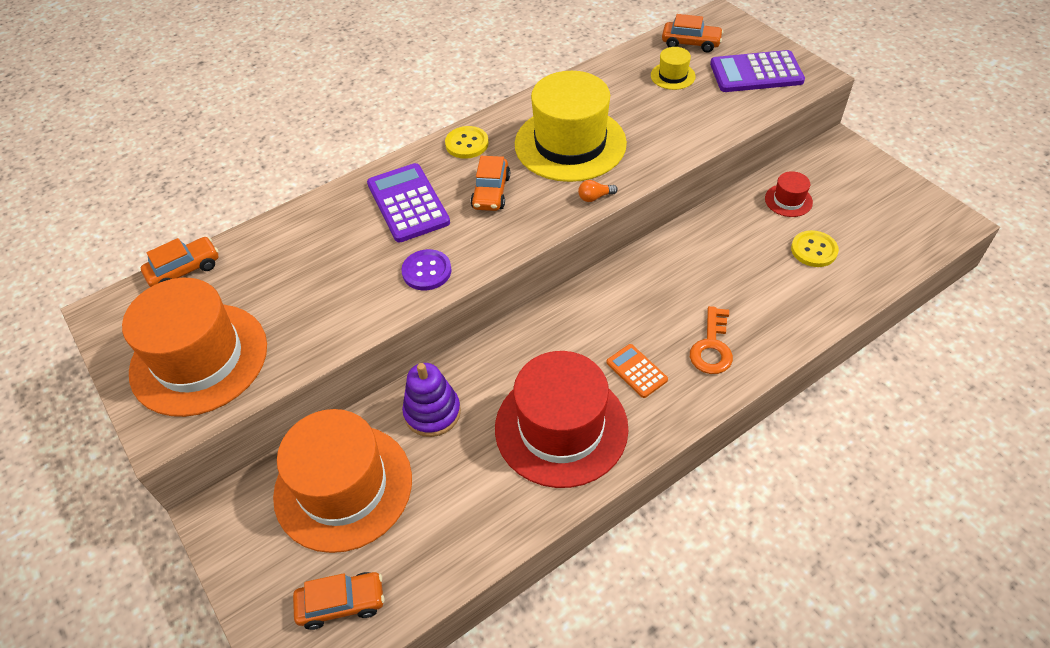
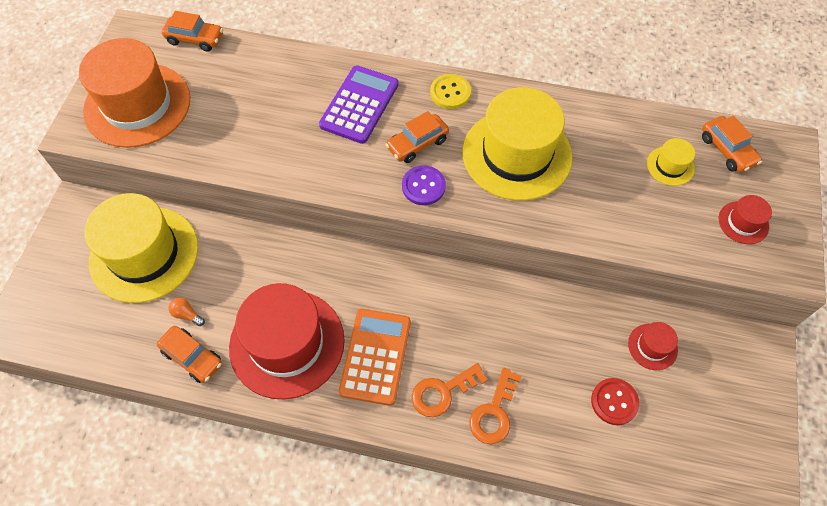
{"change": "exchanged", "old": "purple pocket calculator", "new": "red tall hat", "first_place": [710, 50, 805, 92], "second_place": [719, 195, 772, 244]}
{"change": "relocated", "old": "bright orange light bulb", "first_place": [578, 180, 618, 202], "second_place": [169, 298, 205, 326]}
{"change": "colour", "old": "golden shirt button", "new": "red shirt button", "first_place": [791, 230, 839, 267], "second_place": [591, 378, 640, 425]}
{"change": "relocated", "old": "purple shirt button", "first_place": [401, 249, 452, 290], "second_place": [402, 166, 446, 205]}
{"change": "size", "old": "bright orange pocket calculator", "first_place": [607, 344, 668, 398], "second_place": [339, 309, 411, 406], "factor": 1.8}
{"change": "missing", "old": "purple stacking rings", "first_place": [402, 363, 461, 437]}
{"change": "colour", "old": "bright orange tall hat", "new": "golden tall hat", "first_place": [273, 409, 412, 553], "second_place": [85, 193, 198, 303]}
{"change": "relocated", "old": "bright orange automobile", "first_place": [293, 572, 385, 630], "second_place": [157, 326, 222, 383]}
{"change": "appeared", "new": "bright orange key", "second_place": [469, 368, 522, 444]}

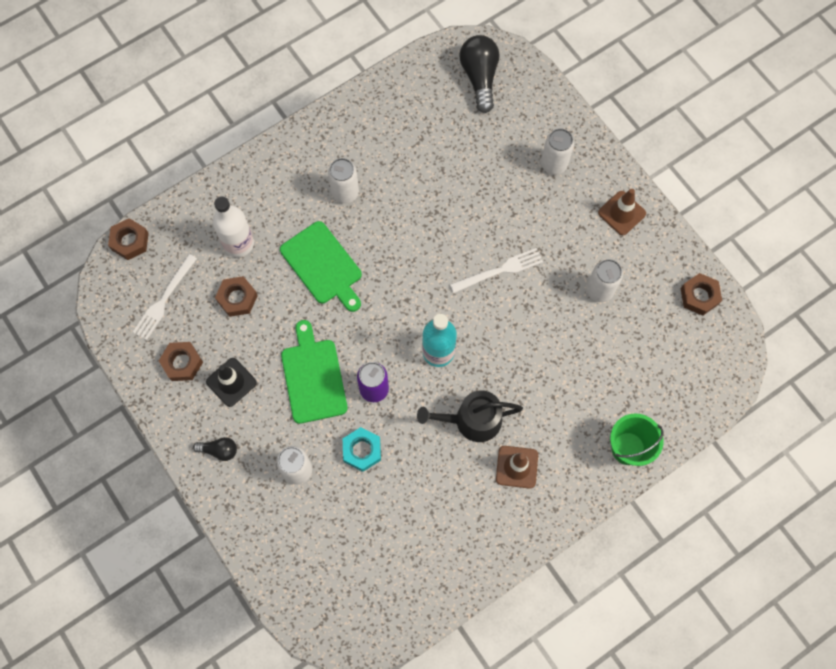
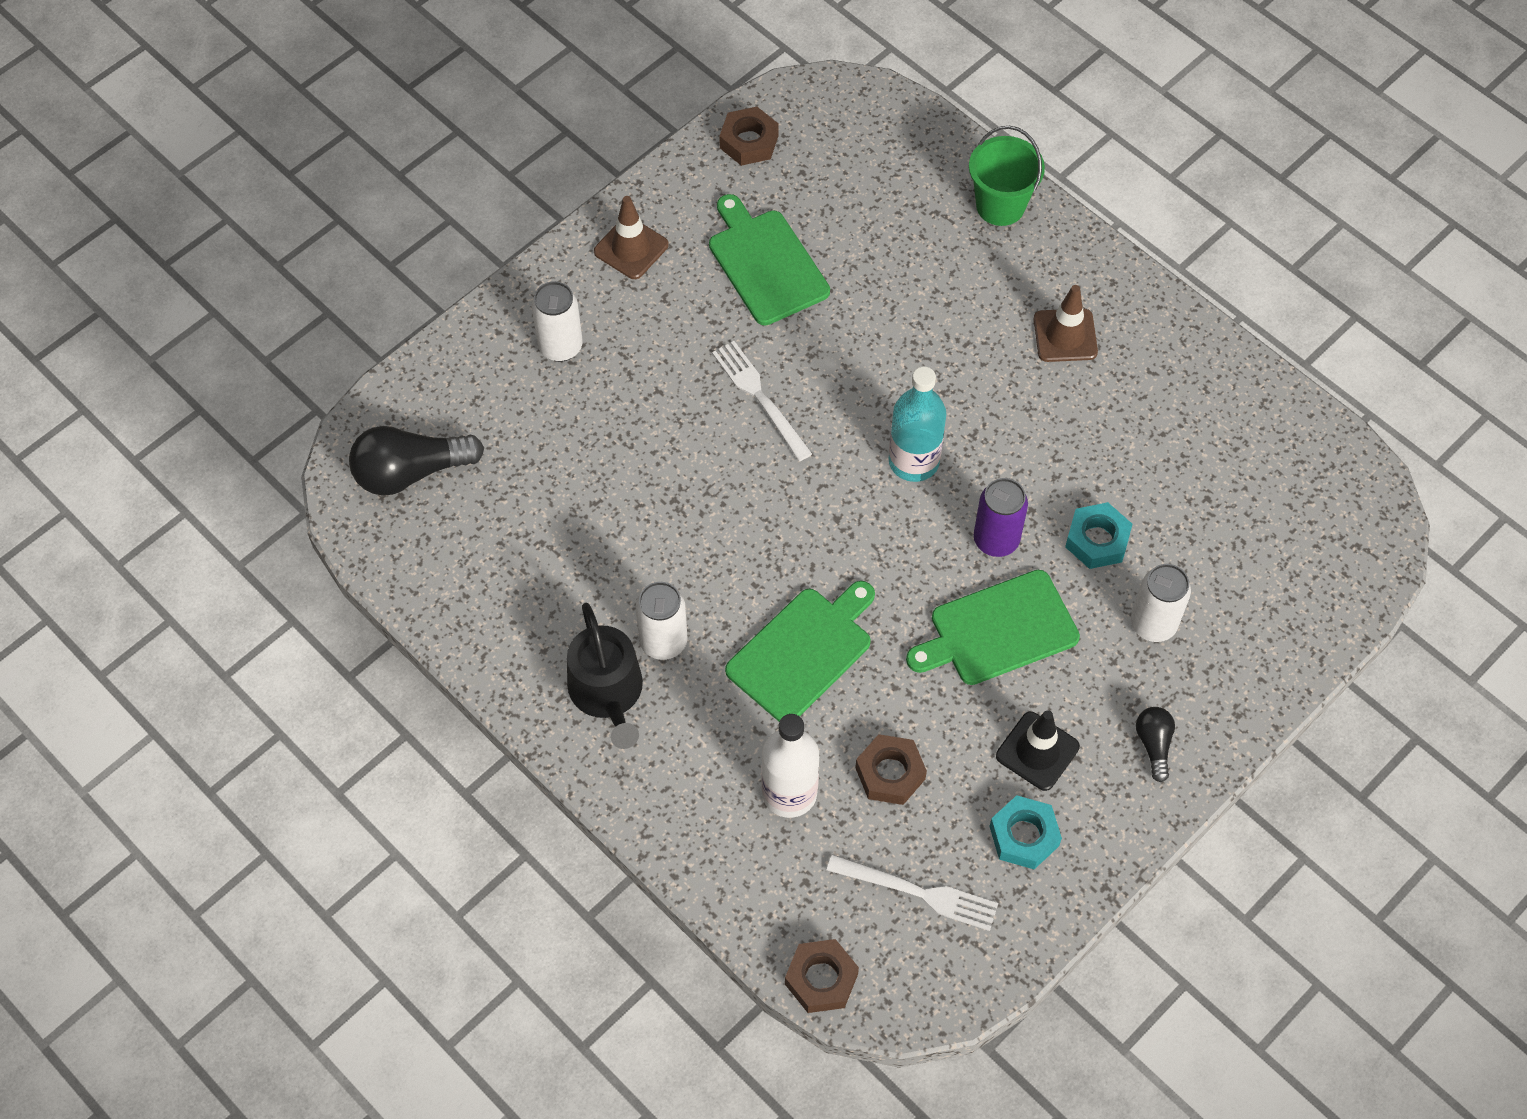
{"change": "exchanged", "old": "white tin", "new": "green bread board", "first_place": [586, 259, 623, 302], "second_place": [709, 194, 830, 325]}
{"change": "colour", "old": "dark brown nut", "new": "turquoise nut", "first_place": [159, 342, 203, 381], "second_place": [989, 795, 1062, 869]}
{"change": "relocated", "old": "ebony watering can", "first_place": [417, 390, 523, 442], "second_place": [567, 603, 643, 749]}

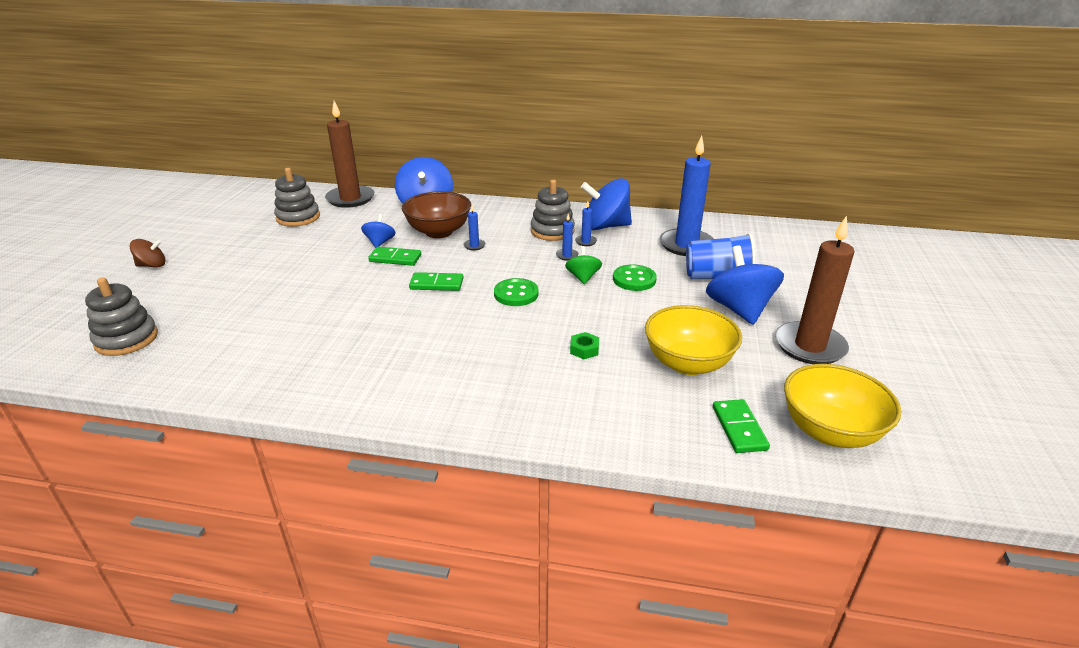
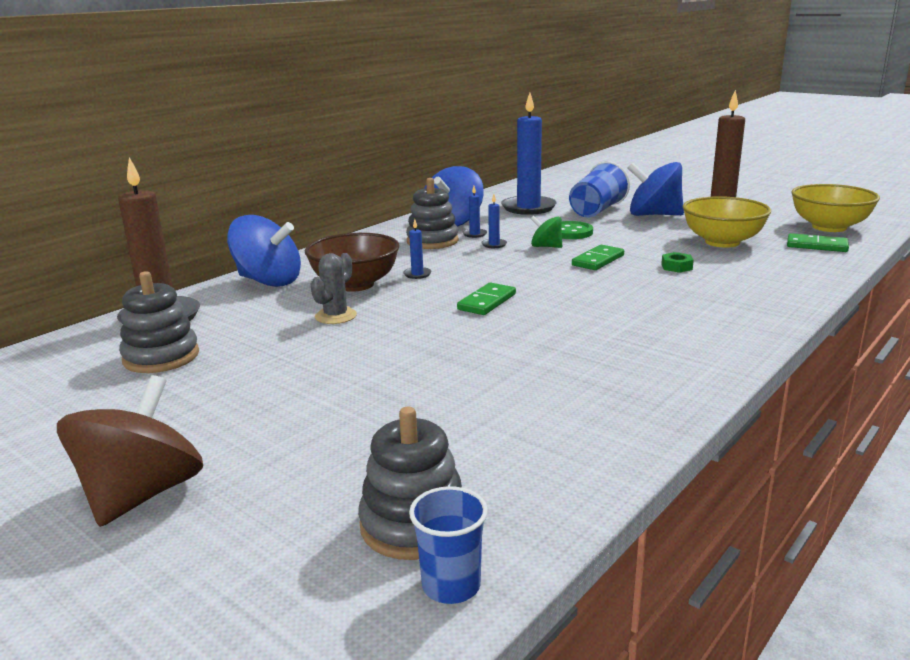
{"change": "exchanged", "old": "cobalt spinning top", "new": "ash-grey saguaro cactus", "first_place": [361, 214, 396, 248], "second_place": [311, 253, 357, 324]}
{"change": "size", "old": "dark brown spinning top", "first_place": [130, 239, 165, 268], "second_place": [57, 375, 203, 527], "factor": 1.89}
{"change": "relocated", "old": "green domino tile", "first_place": [368, 247, 421, 266], "second_place": [572, 245, 624, 270]}
{"change": "missing", "old": "green shirt button", "first_place": [494, 278, 539, 306]}
{"change": "appeared", "new": "cobalt cup", "second_place": [409, 486, 488, 604]}

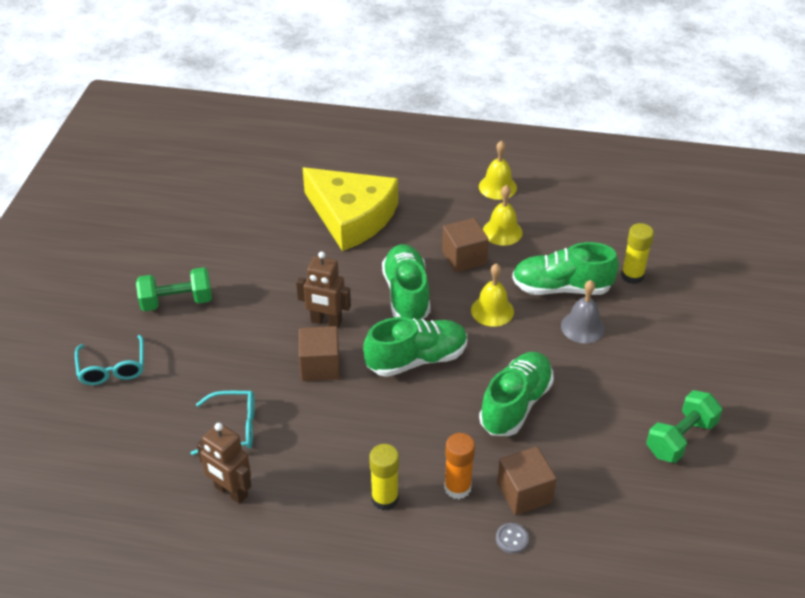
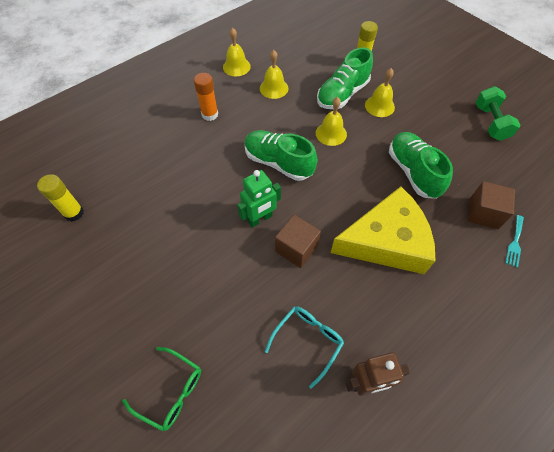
{"change": "relocated", "old": "golden cheese", "first_place": [303, 167, 398, 251], "second_place": [331, 186, 436, 274]}
{"change": "missing", "old": "dark brown block", "first_place": [442, 218, 489, 272]}
{"change": "colour", "old": "dark brown toy robot", "new": "green toy robot", "first_place": [296, 251, 351, 328], "second_place": [237, 170, 281, 228]}
{"change": "missing", "old": "green dumbbell", "first_place": [136, 267, 212, 311]}
{"change": "colour", "old": "ash-grey bell", "new": "golden bell", "first_place": [561, 280, 605, 343], "second_place": [365, 68, 395, 117]}
{"change": "missing", "old": "green shoe", "first_place": [363, 317, 467, 377]}
{"change": "colour", "old": "turquoise glasses", "new": "green glasses", "first_place": [75, 335, 144, 385], "second_place": [122, 347, 201, 431]}
{"change": "relocated", "old": "bright orange glue", "first_place": [444, 433, 475, 499], "second_place": [194, 73, 218, 121]}
{"change": "relocated", "old": "golden glue", "first_place": [369, 444, 399, 510], "second_place": [37, 174, 84, 222]}
{"change": "exchanged", "old": "ash-grey shirt button", "new": "turquoise fork", "first_place": [496, 523, 529, 554], "second_place": [505, 215, 524, 268]}

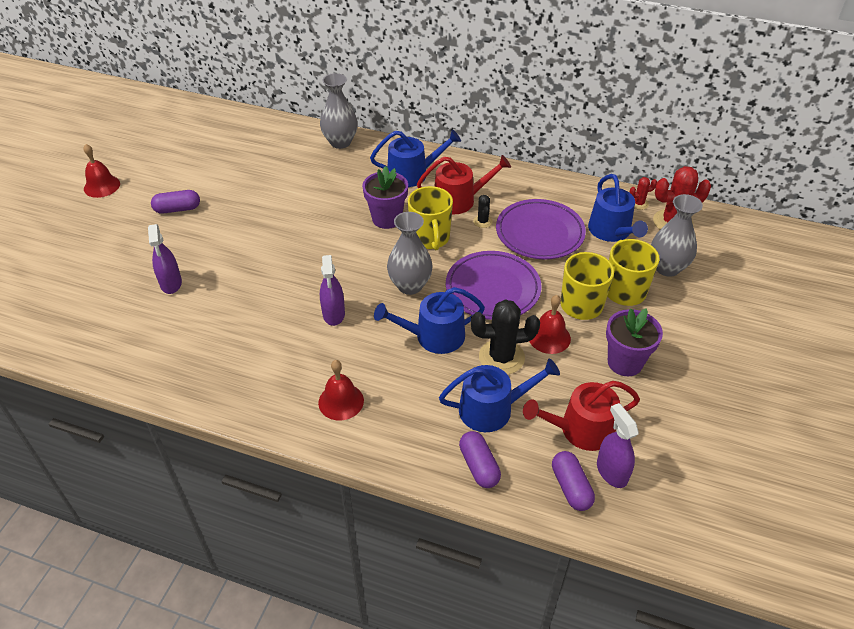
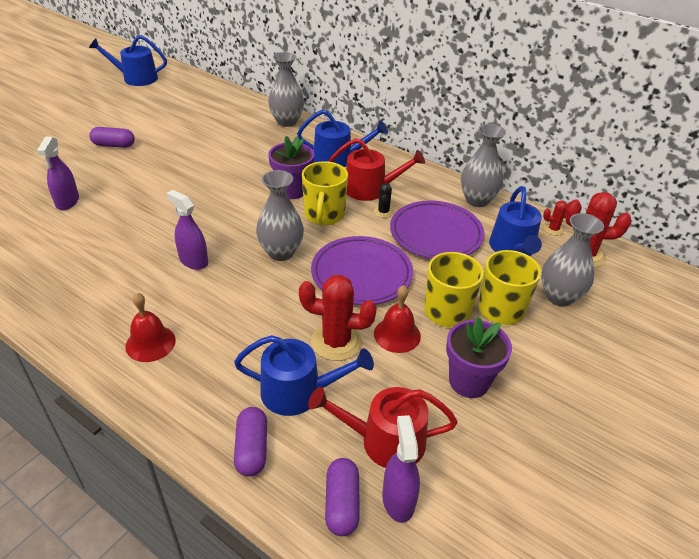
{"change": "missing", "old": "red bell", "first_place": [83, 144, 120, 198]}
{"change": "spun", "old": "purple spray bottle", "first_place": [320, 255, 345, 326], "second_place": [166, 190, 208, 270], "degrees": 120}
{"change": "relocated", "old": "cobalt watering can", "first_place": [374, 287, 485, 354], "second_place": [89, 35, 167, 86]}
{"change": "colour", "old": "ebony saguaro cactus", "new": "red saguaro cactus", "first_place": [471, 299, 540, 375], "second_place": [299, 275, 377, 361]}
{"change": "appeared", "new": "ash-grey vase", "second_place": [461, 124, 506, 207]}

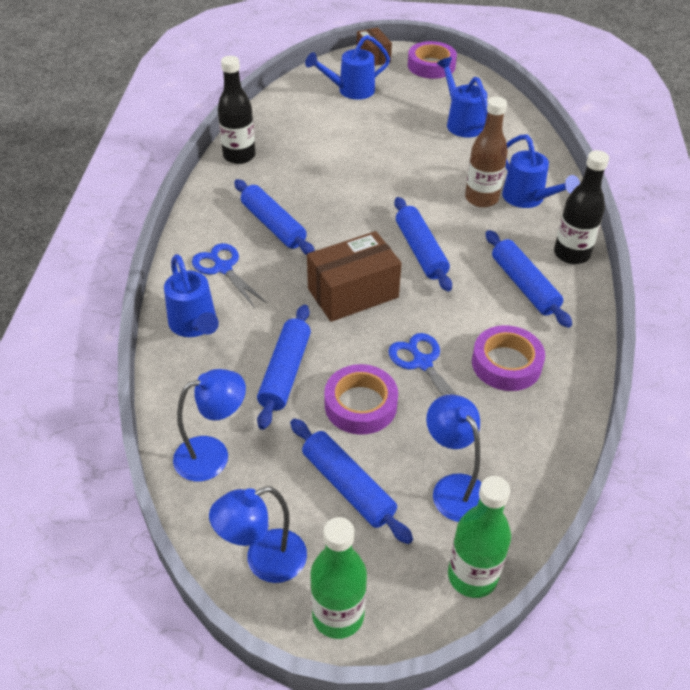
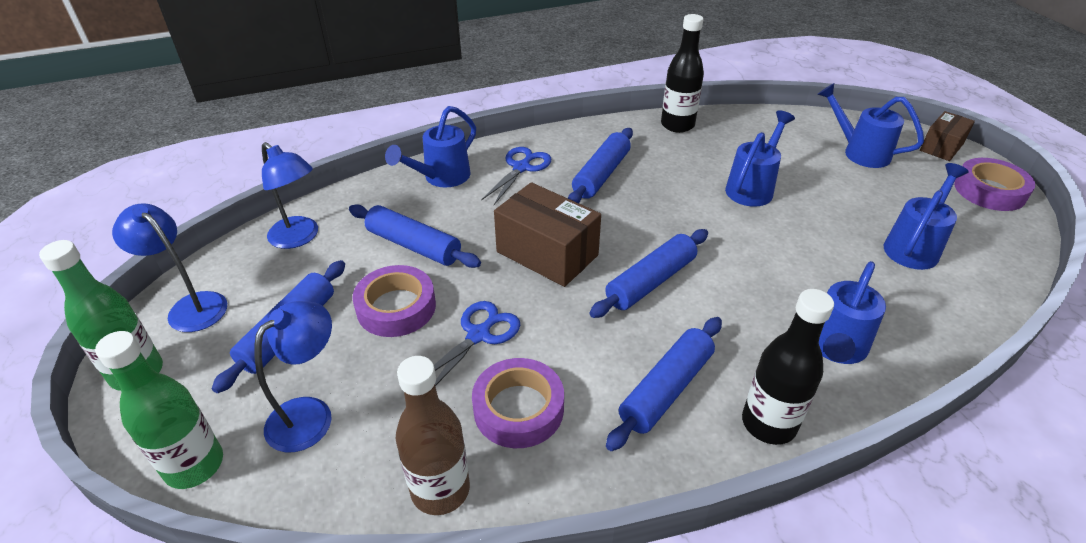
{"change": "relocated", "old": "dark brown flask", "first_place": [465, 97, 508, 208], "second_place": [396, 356, 470, 515]}
{"change": "spun", "old": "cobalt dough roller", "first_place": [257, 304, 311, 430], "second_place": [349, 204, 481, 268], "degrees": 45}
{"change": "appeared", "new": "cobalt watering can", "second_place": [725, 110, 795, 207]}

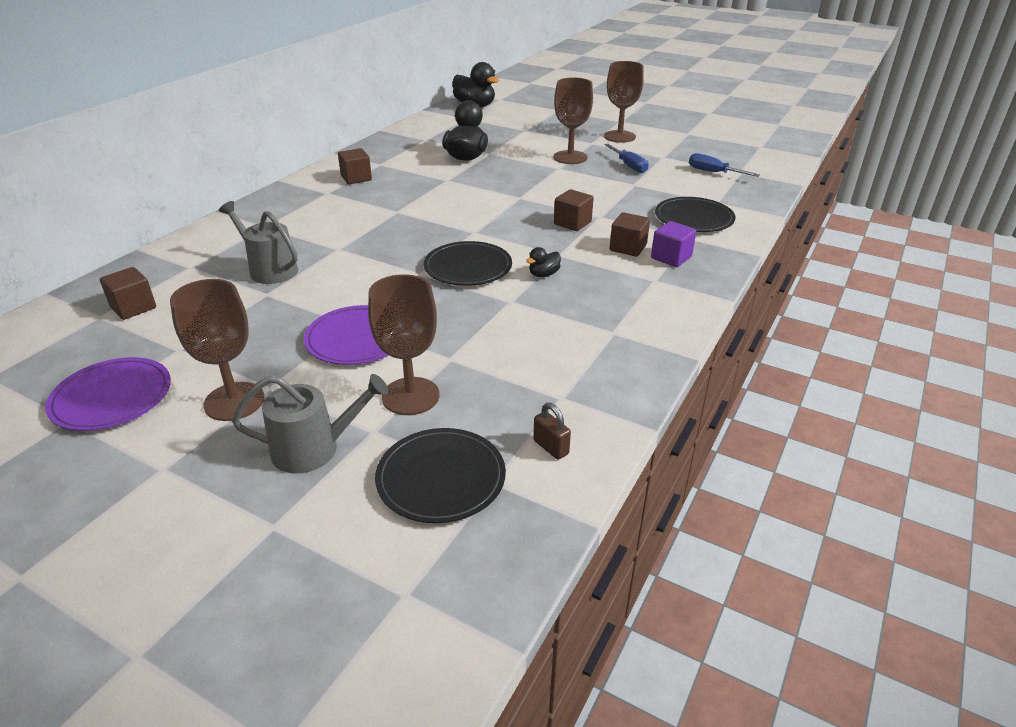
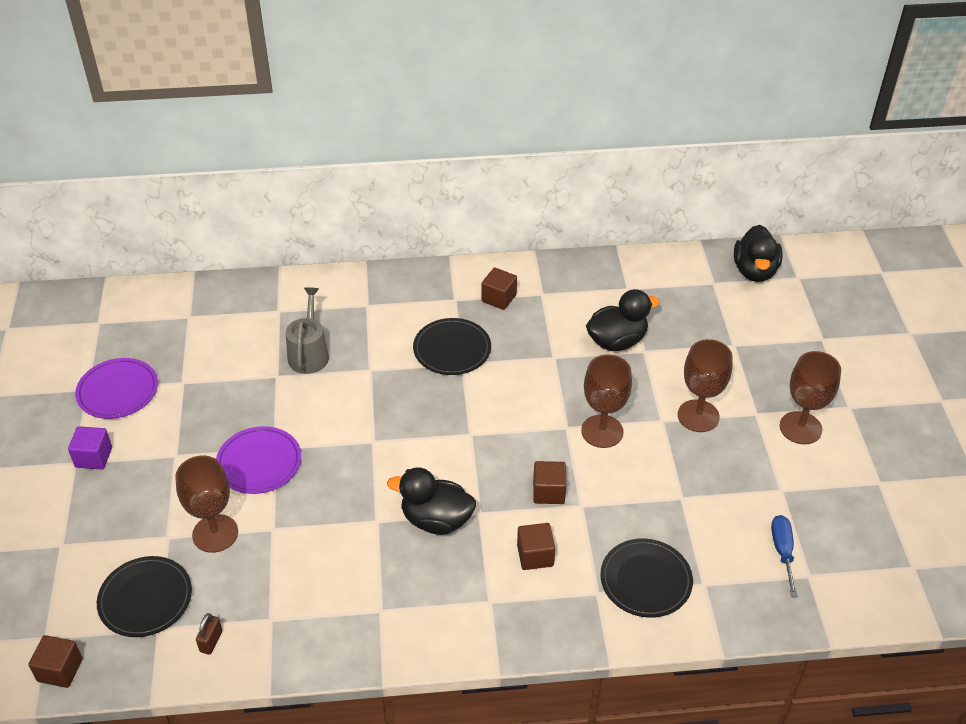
{"change": "missing", "old": "cobalt flat screwdriver", "first_place": [604, 144, 648, 173]}
{"change": "relocated", "old": "purple block", "first_place": [651, 221, 696, 267], "second_place": [68, 426, 112, 470]}
{"change": "relocated", "old": "ebony plate", "first_place": [423, 241, 512, 286], "second_place": [413, 318, 491, 375]}
{"change": "size", "old": "ebony duck", "first_place": [526, 247, 561, 277], "second_place": [387, 467, 476, 535], "factor": 2.12}
{"change": "relocated", "old": "dark brown block", "first_place": [100, 267, 156, 320], "second_place": [28, 635, 83, 688]}
{"change": "relocated", "old": "dark brown wine glass", "first_place": [170, 279, 264, 421], "second_place": [581, 354, 632, 448]}
{"change": "missing", "old": "ash-grey watering can", "first_place": [232, 374, 389, 473]}

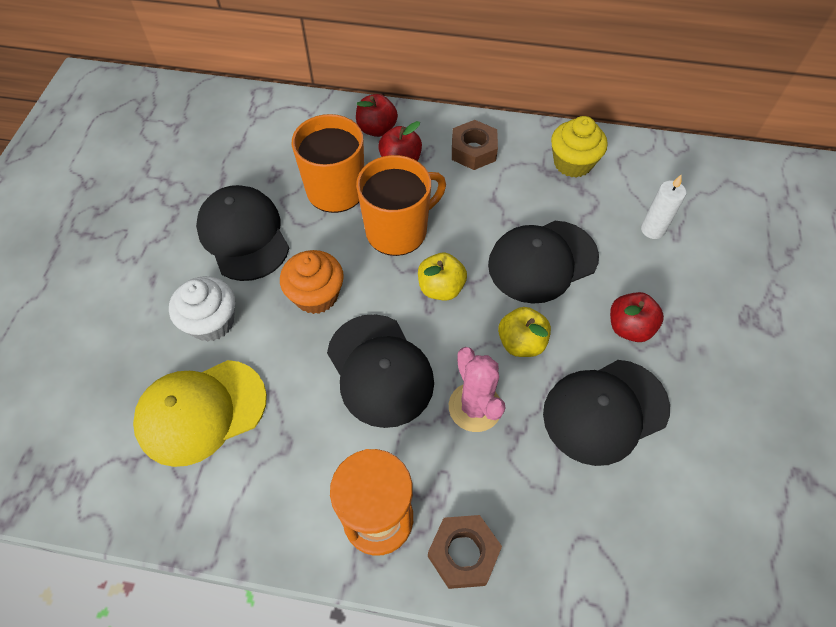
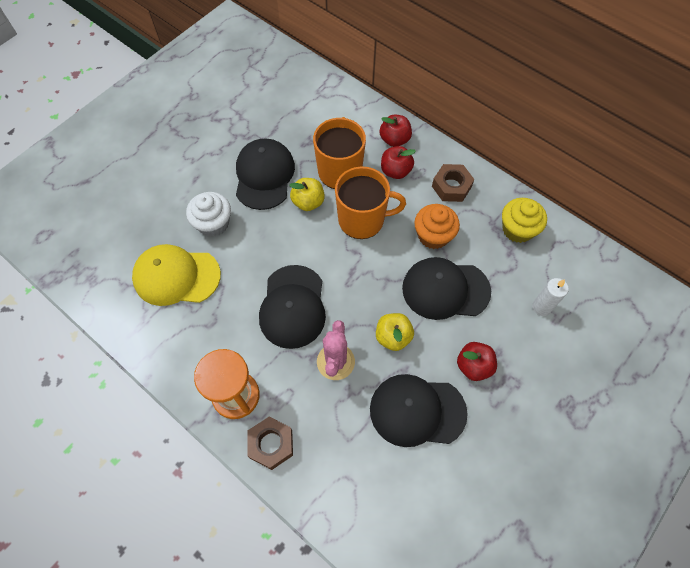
{"change": "relocated", "old": "bright orange muffin", "first_place": [280, 250, 344, 314], "second_place": [414, 204, 460, 249]}
{"change": "relocated", "old": "golden apple", "first_place": [418, 253, 467, 301], "second_place": [289, 178, 325, 211]}

